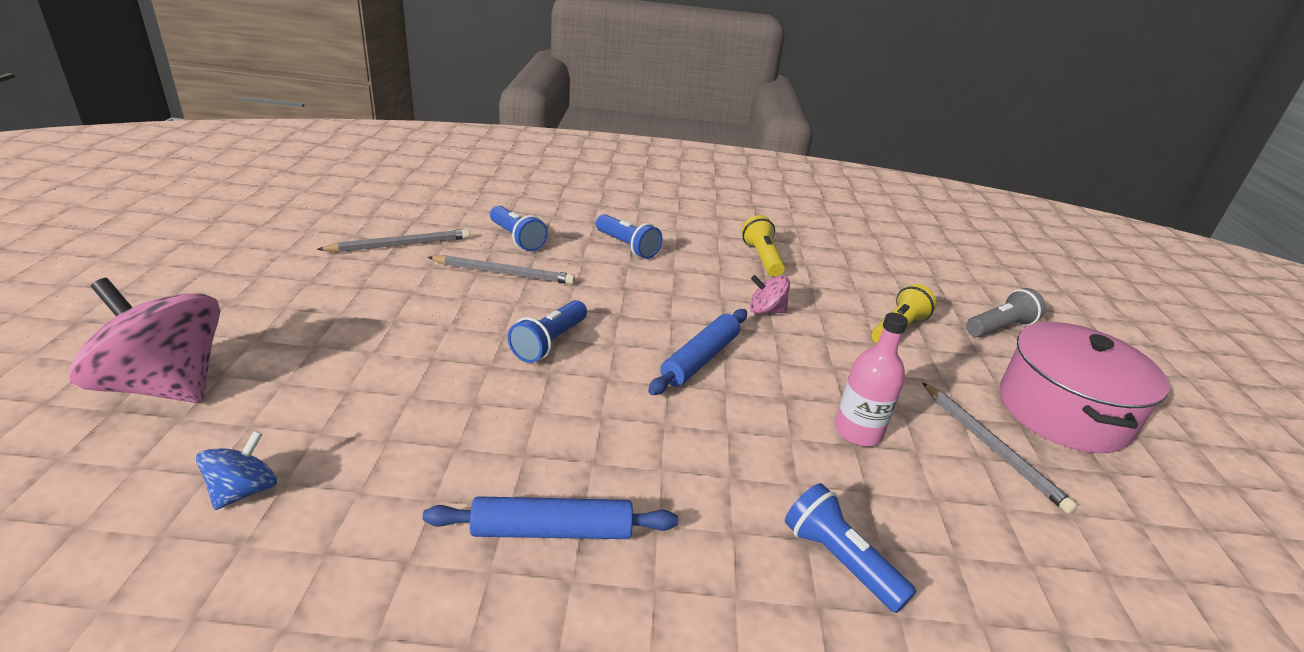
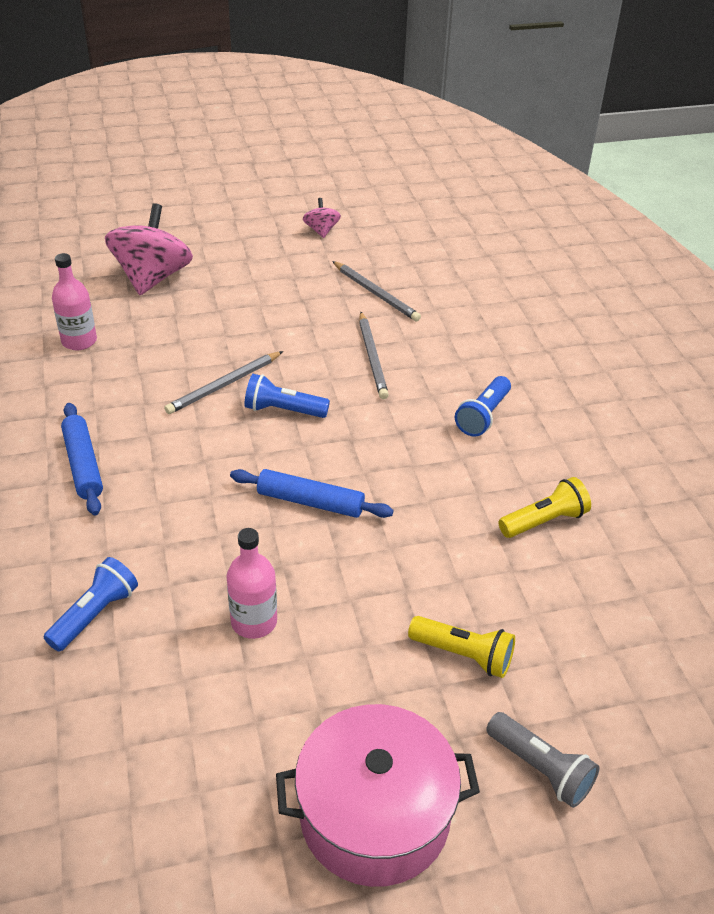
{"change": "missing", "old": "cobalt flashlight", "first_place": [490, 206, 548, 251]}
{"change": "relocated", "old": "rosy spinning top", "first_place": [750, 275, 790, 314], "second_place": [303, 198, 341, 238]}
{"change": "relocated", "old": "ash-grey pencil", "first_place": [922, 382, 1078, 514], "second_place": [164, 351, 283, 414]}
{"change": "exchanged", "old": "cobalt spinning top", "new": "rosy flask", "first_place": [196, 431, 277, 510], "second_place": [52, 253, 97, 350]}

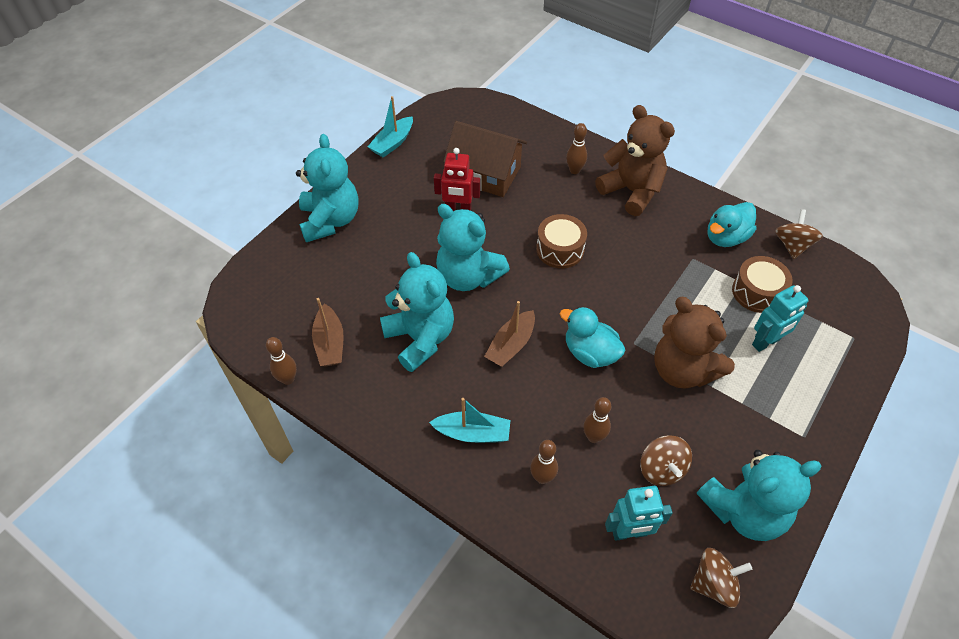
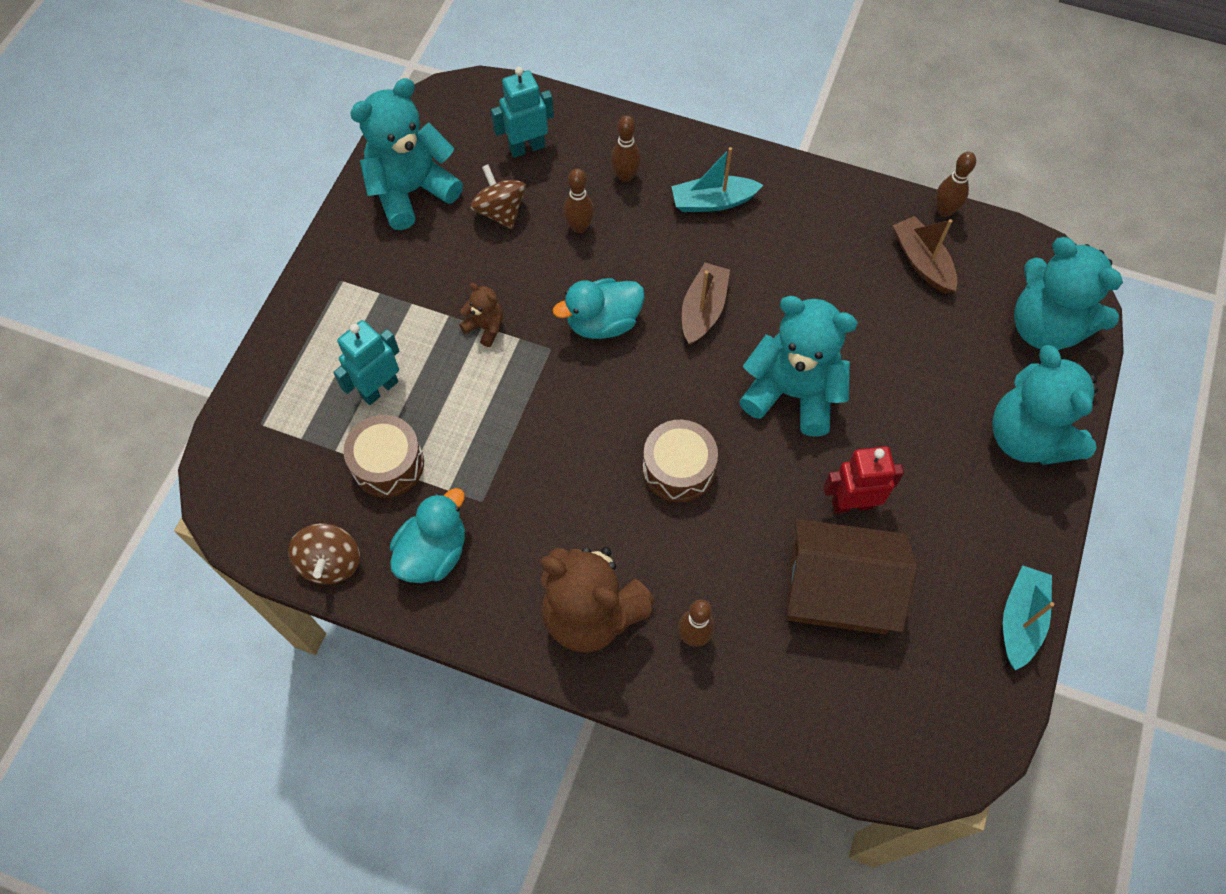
{"change": "relocated", "old": "turquoise teddy bear", "first_place": [380, 252, 454, 372], "second_place": [1014, 237, 1123, 350]}
{"change": "size", "old": "dark brown teddy bear", "first_place": [654, 297, 735, 389], "second_place": [459, 283, 503, 347], "factor": 0.45}
{"change": "spun", "old": "turquoise duck", "first_place": [560, 307, 625, 368], "second_place": [553, 278, 645, 339], "degrees": 135}
{"change": "missing", "old": "dark brown spinning top", "first_place": [690, 548, 752, 608]}

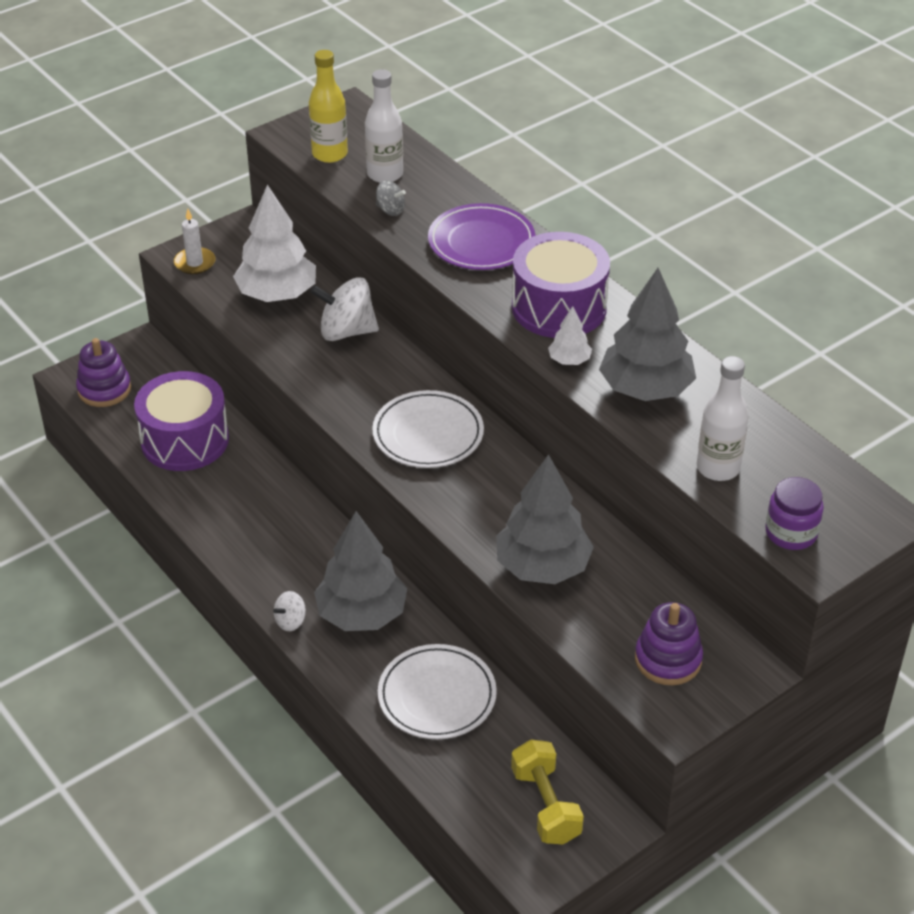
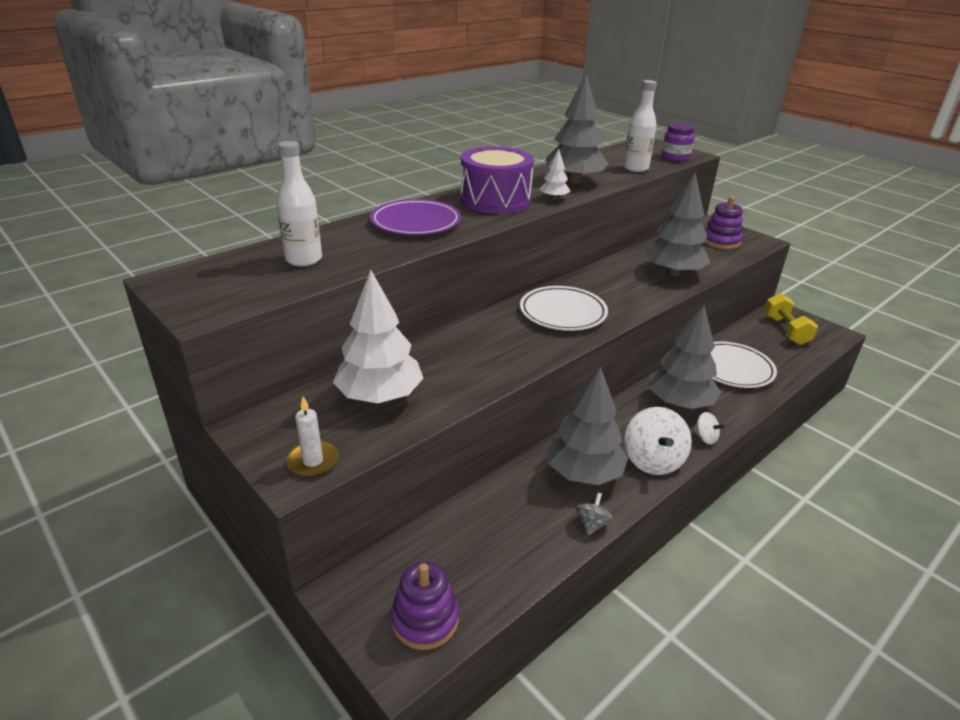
{"change": "missing", "old": "golden flask", "first_place": [309, 50, 348, 163]}
{"change": "relocated", "old": "ash-grey spinning top", "first_place": [376, 180, 406, 216], "second_place": [576, 493, 613, 535]}
{"change": "relocated", "old": "white spinning top", "first_place": [310, 277, 379, 341], "second_place": [624, 407, 692, 475]}
{"change": "missing", "old": "purple drum", "first_place": [134, 371, 229, 471]}
{"change": "spun", "old": "golden dumbbell", "first_place": [511, 739, 584, 845], "second_place": [764, 293, 818, 345], "degrees": -75}
{"change": "appeared", "new": "ash-grey fir tree", "second_place": [547, 366, 628, 485]}

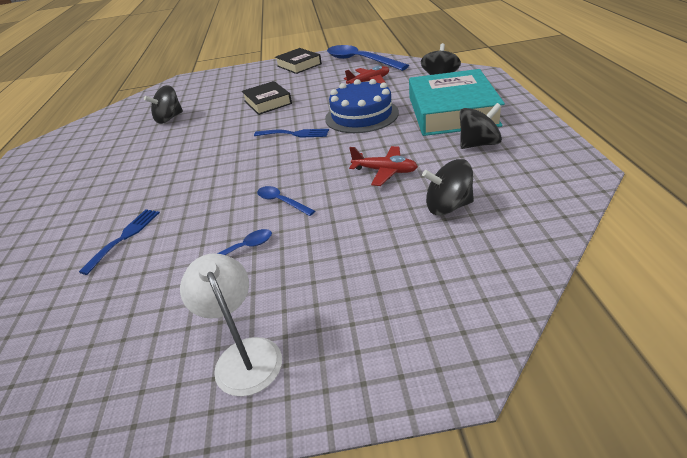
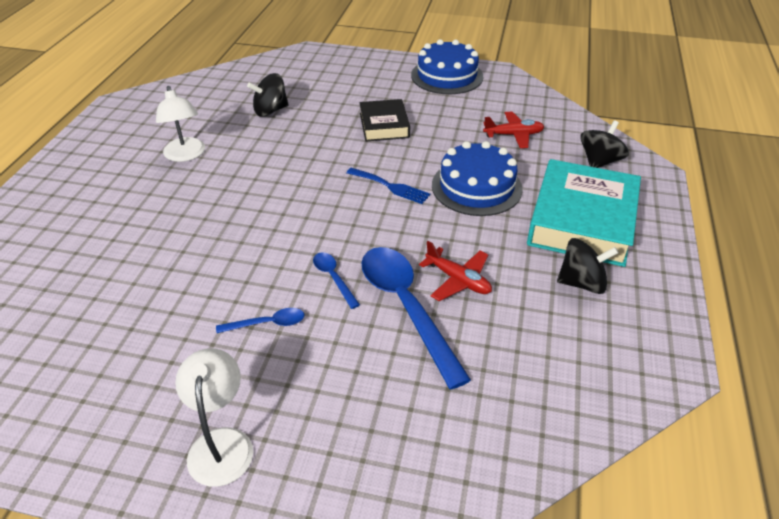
{"change": "relocated", "old": "cobalt teaspoon", "first_place": [327, 45, 409, 71], "second_place": [362, 247, 471, 389]}
{"change": "exchanged", "old": "ebony hardcover", "new": "cobalt cake", "first_place": [275, 48, 322, 74], "second_place": [411, 39, 484, 94]}
{"change": "missing", "old": "ebony spinning top", "first_place": [422, 159, 474, 215]}
{"change": "missing", "old": "cobalt fork", "first_place": [79, 209, 160, 275]}
{"change": "appeared", "new": "white reading lamp", "second_place": [156, 86, 205, 162]}

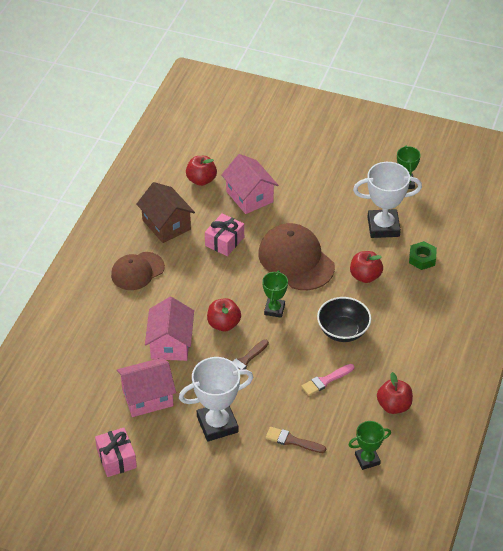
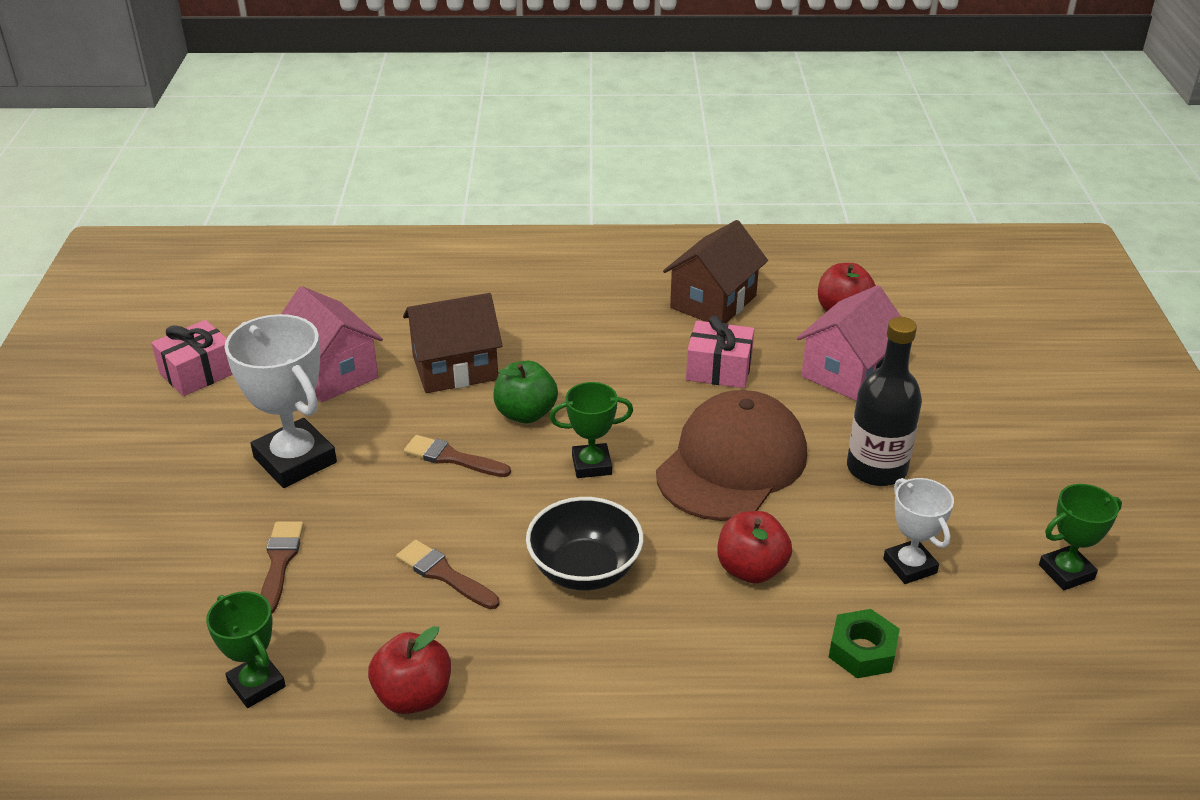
{"change": "size", "old": "white prize cup", "first_place": [353, 162, 422, 238], "second_place": [883, 478, 954, 584], "factor": 0.58}
{"change": "missing", "old": "dark brown cap", "first_place": [111, 252, 165, 290]}
{"change": "colour", "old": "rosy house", "new": "dark brown house", "first_place": [145, 297, 194, 361], "second_place": [403, 293, 503, 393]}
{"change": "colour", "old": "red apple", "new": "green apple", "first_place": [207, 298, 241, 331], "second_place": [493, 361, 558, 423]}
{"change": "colour", "old": "rosy paintbrush", "new": "dark brown paintbrush", "first_place": [301, 364, 354, 396], "second_place": [396, 540, 500, 609]}
{"change": "appeared", "new": "ebony flask", "second_place": [847, 317, 922, 486]}

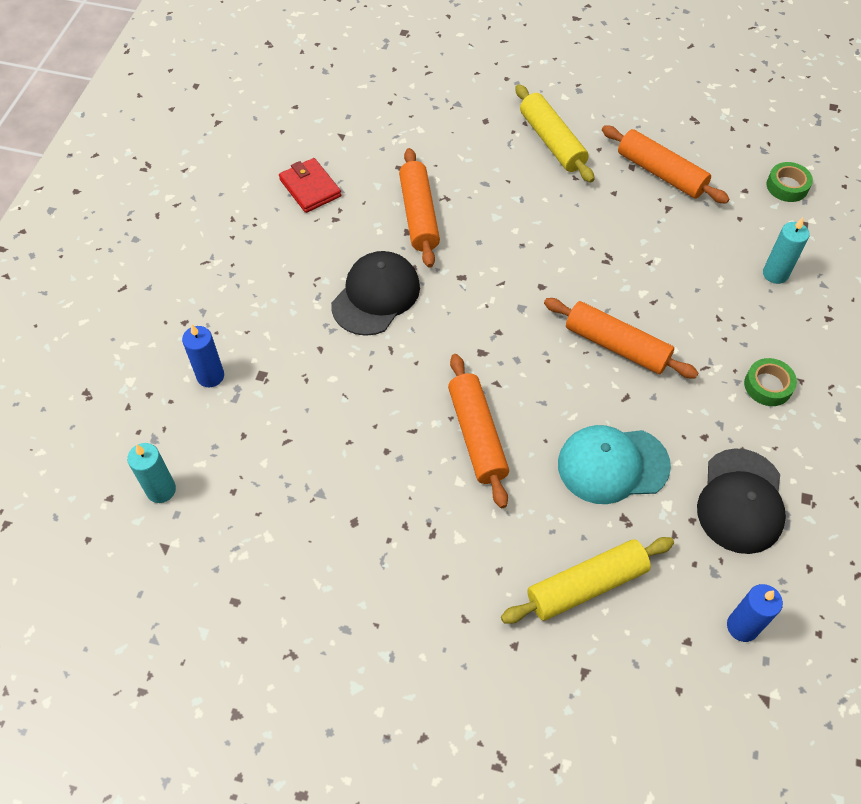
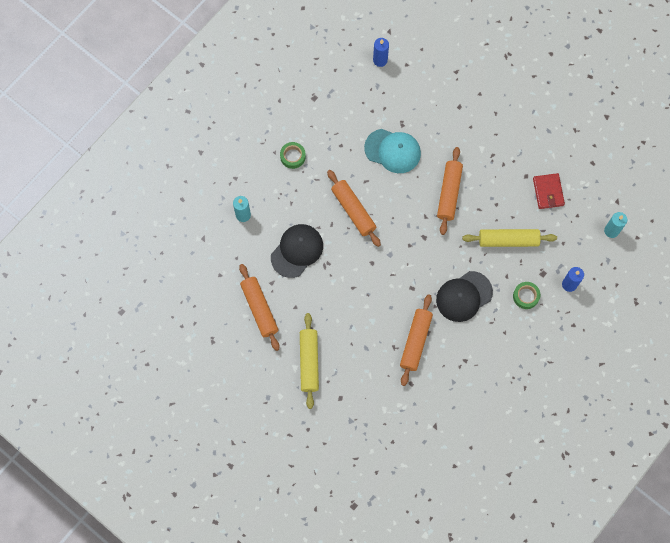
{"change": "relocated", "old": "red billfold", "first_place": [279, 158, 341, 213], "second_place": [533, 173, 565, 209]}
{"change": "relocated", "old": "green sticky tape", "first_place": [767, 162, 813, 202], "second_place": [513, 282, 540, 309]}
{"change": "relocated", "old": "ebony cap", "first_place": [697, 448, 786, 554], "second_place": [271, 224, 323, 278]}
{"change": "relocated", "old": "golden dough roller", "first_place": [501, 537, 674, 624], "second_place": [462, 229, 557, 247]}

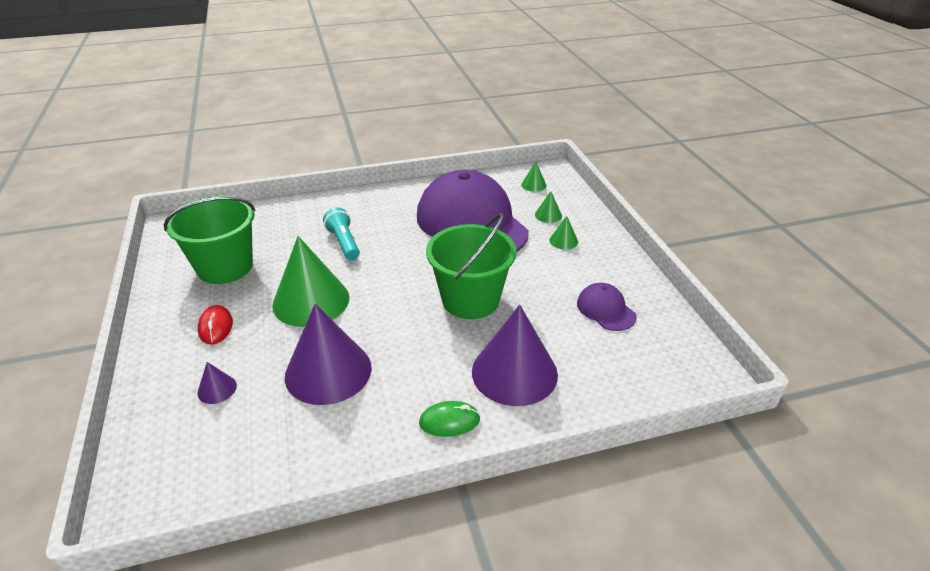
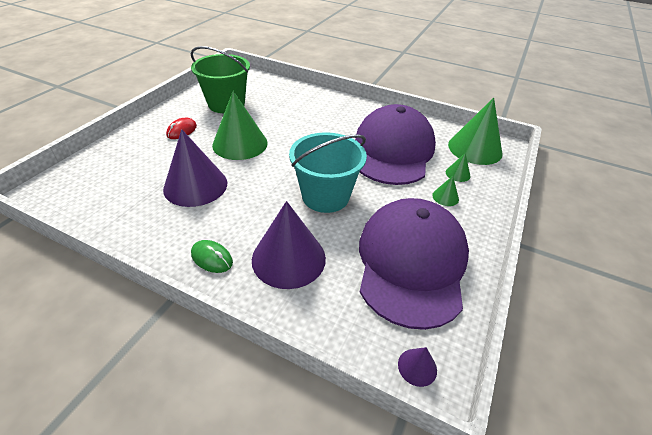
{"change": "size", "old": "green solid cone", "first_place": [521, 162, 547, 192], "second_place": [448, 97, 503, 165], "factor": 2.34}
{"change": "missing", "old": "turquoise flashlight", "first_place": [323, 208, 360, 260]}
{"change": "colour", "old": "green bucket", "new": "turquoise bucket", "first_place": [426, 213, 516, 319], "second_place": [289, 132, 367, 213]}
{"change": "size", "old": "purple cap", "first_place": [577, 283, 637, 331], "second_place": [359, 198, 469, 330], "factor": 2.4}
{"change": "relocated", "old": "purple solid cone", "first_place": [197, 362, 237, 404], "second_place": [398, 347, 437, 387]}

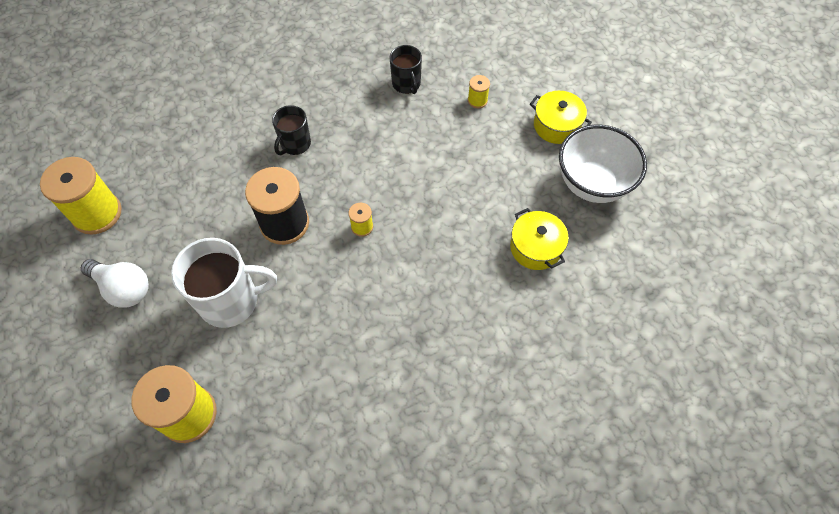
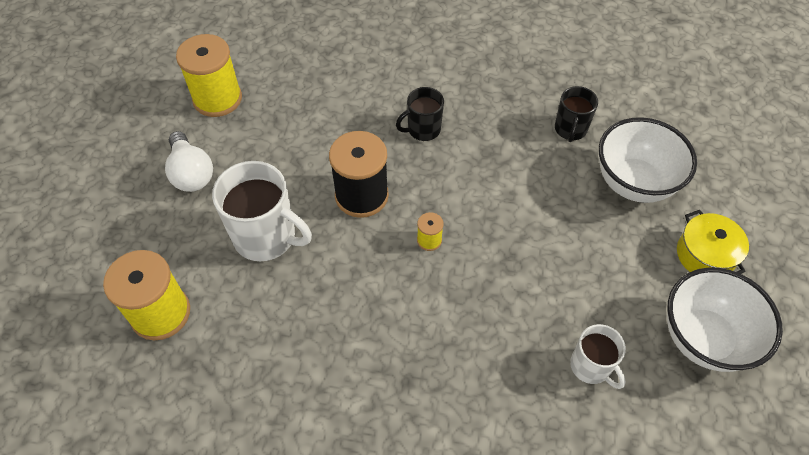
{"change": "exchanged", "old": "golden reel of thread", "new": "white serving bowl", "first_place": [468, 75, 490, 108], "second_place": [599, 117, 697, 203]}
{"change": "exchanged", "old": "golden cooking pot", "new": "white tea mug", "first_place": [510, 208, 569, 270], "second_place": [570, 324, 626, 389]}

